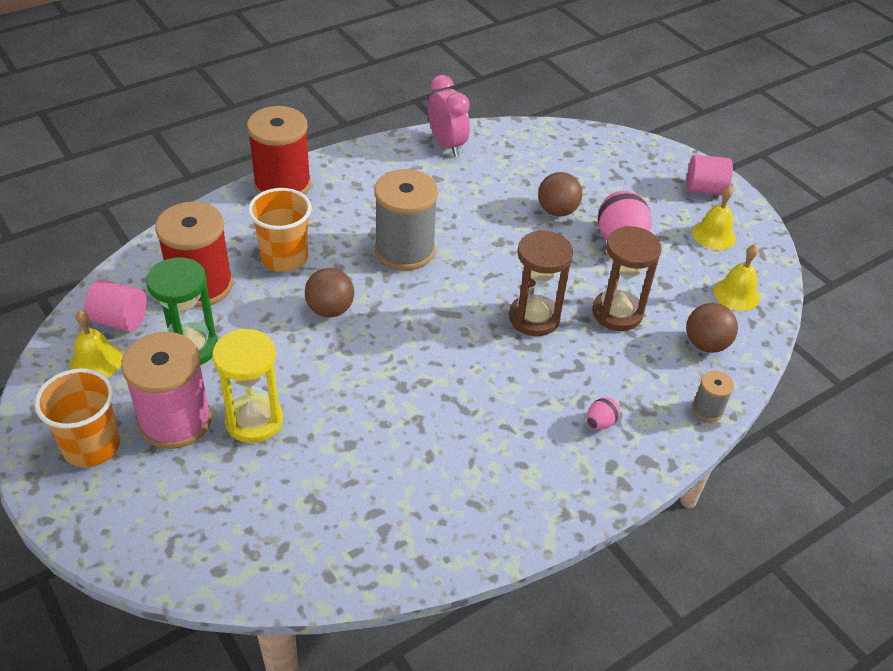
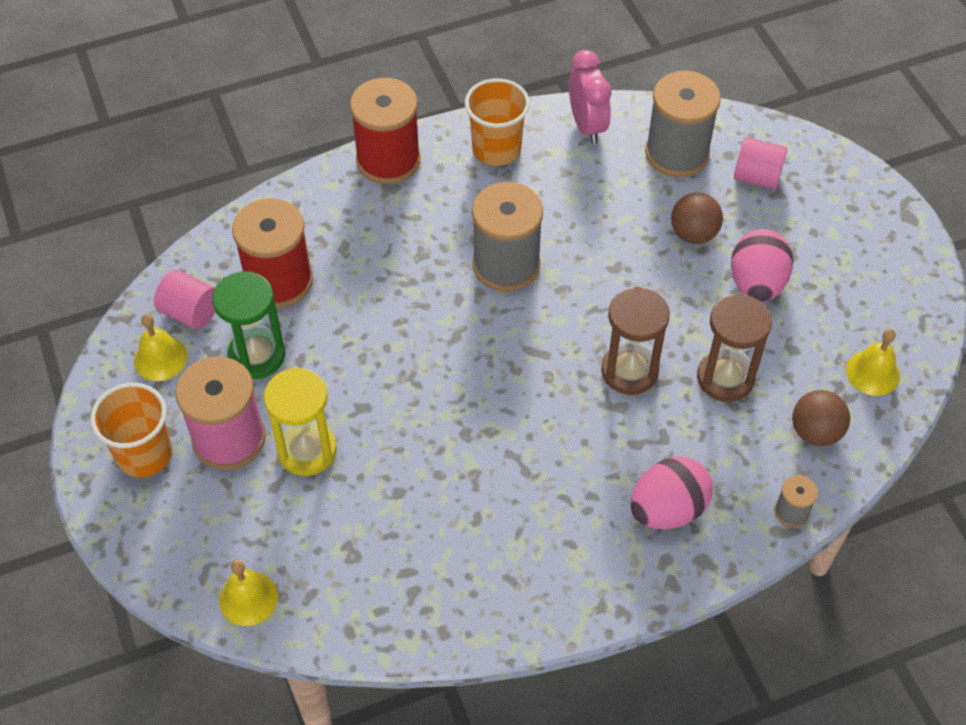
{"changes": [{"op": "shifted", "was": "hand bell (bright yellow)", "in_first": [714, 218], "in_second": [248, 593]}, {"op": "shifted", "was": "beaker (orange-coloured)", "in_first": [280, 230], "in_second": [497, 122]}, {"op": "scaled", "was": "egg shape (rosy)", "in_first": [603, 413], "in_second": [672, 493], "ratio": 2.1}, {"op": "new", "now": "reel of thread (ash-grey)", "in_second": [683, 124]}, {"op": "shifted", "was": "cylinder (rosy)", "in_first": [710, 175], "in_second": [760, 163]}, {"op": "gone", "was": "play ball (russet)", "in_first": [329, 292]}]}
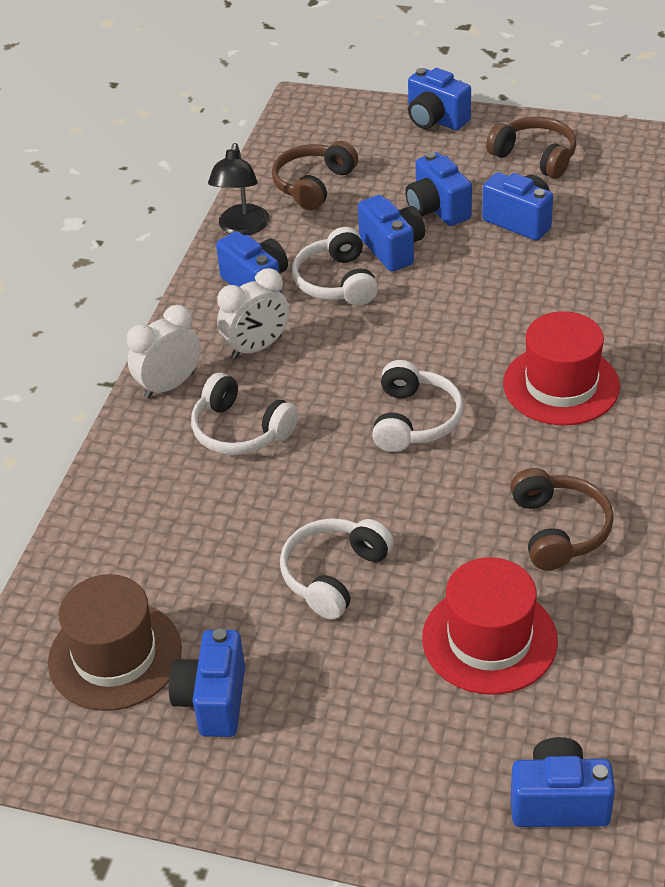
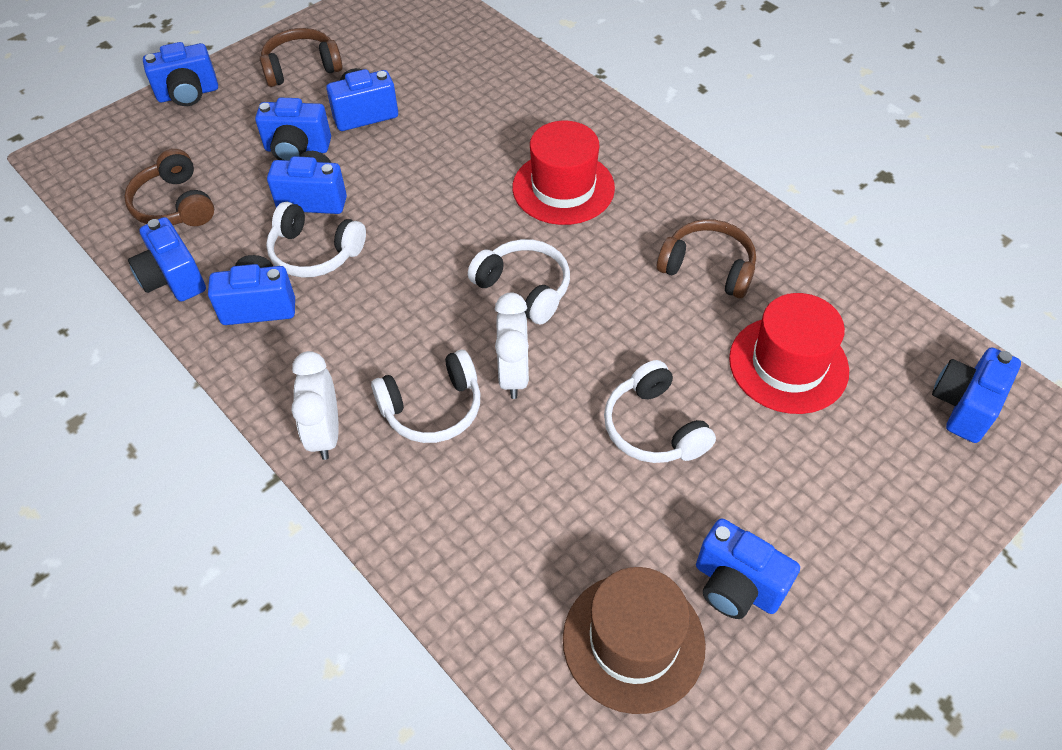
{"changes": [{"op": "swapped", "was": "reading lamp (ebony)", "now": "camera (royal blue)", "in_first": [238, 189], "in_second": [167, 259]}, {"op": "shifted", "was": "alarm clock (pure white)", "in_first": [253, 313], "in_second": [512, 346]}]}
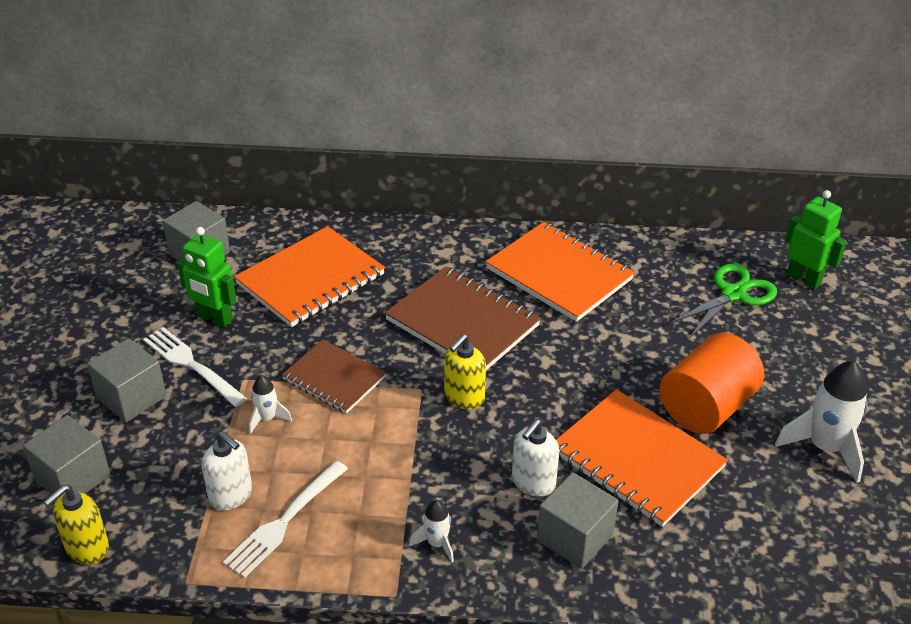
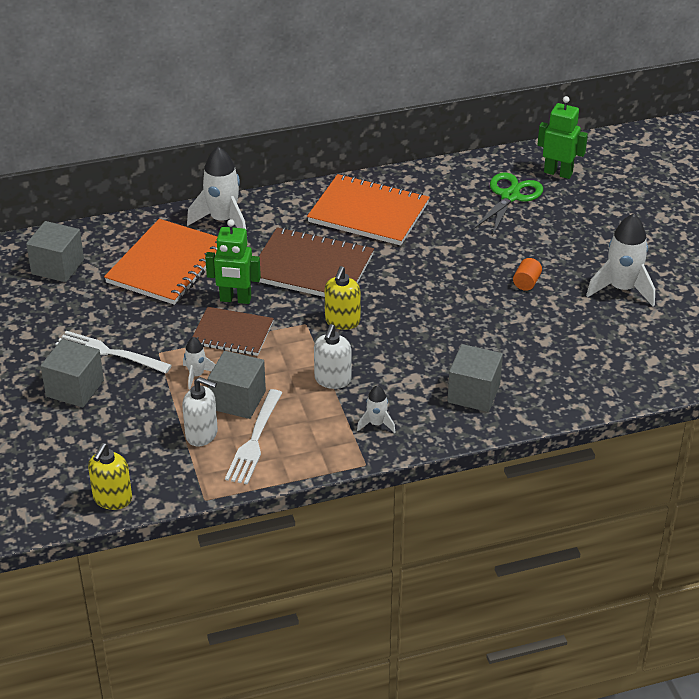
{"changes": [{"op": "new", "now": "spaceship (pure white)", "in_second": [216, 188]}, {"op": "shifted", "was": "robot (emerald)", "in_first": [206, 277], "in_second": [233, 261]}, {"op": "shifted", "was": "solid cube (ash-grey)", "in_first": [66, 454], "in_second": [237, 385]}, {"op": "shifted", "was": "soap dispenser (pure white)", "in_first": [535, 458], "in_second": [332, 356]}, {"op": "scaled", "was": "cylinder (orange-coloured)", "in_first": [711, 383], "in_second": [527, 274], "ratio": 0.4}, {"op": "gone", "was": "notebook (orange-coloured)", "in_first": [642, 458]}]}
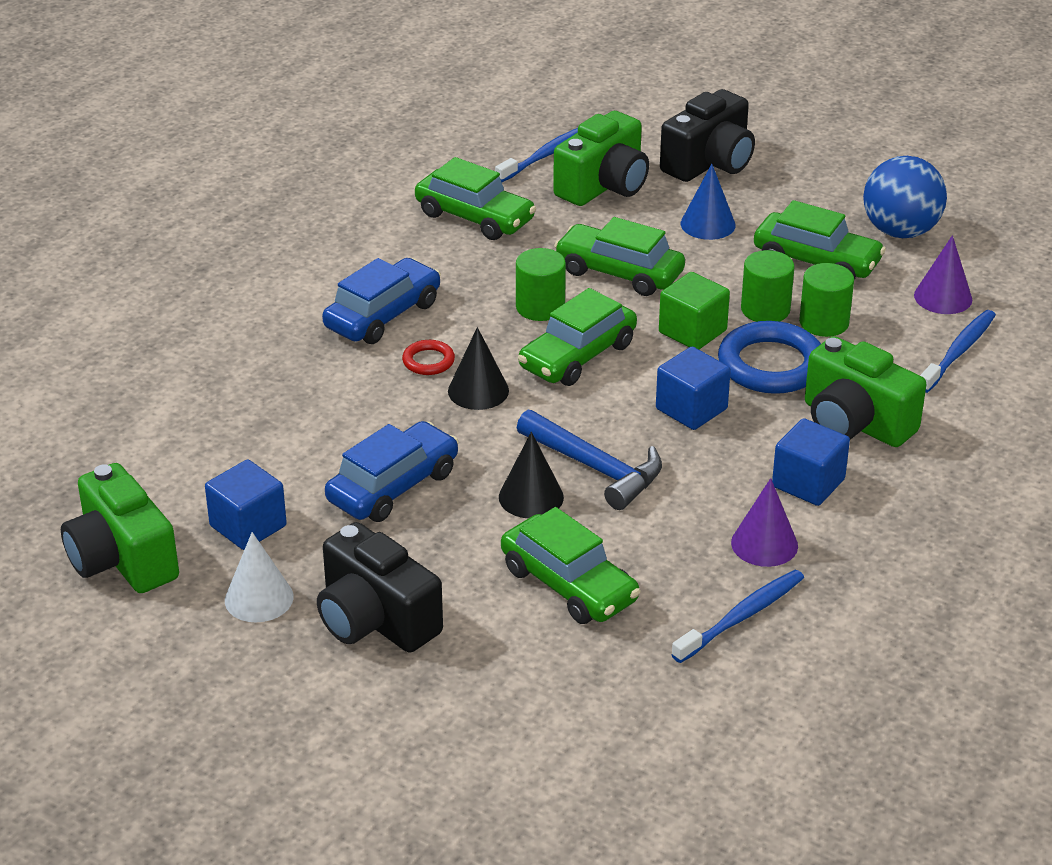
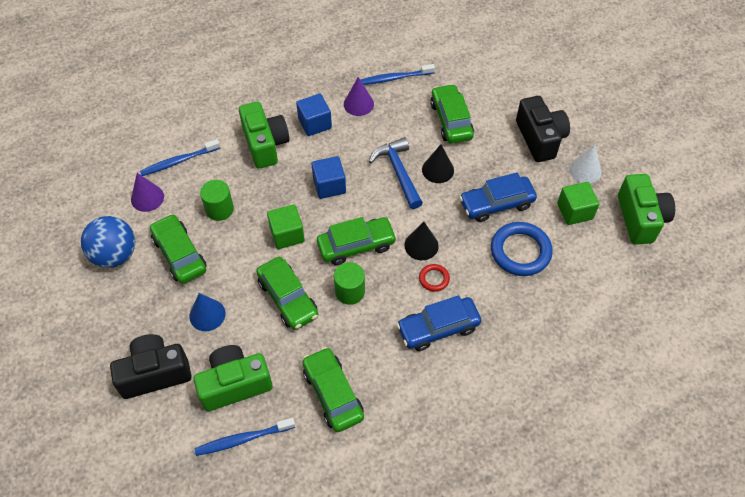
{"changes": [{"op": "shifted", "was": "torus (royal blue)", "in_first": [769, 357], "in_second": [522, 249]}, {"op": "repainted", "was": "solid cube (royal blue)", "now": "solid cube (emerald)", "in_first": [246, 504], "in_second": [578, 203]}, {"op": "gone", "was": "cylinder (emerald)", "in_first": [768, 286]}]}
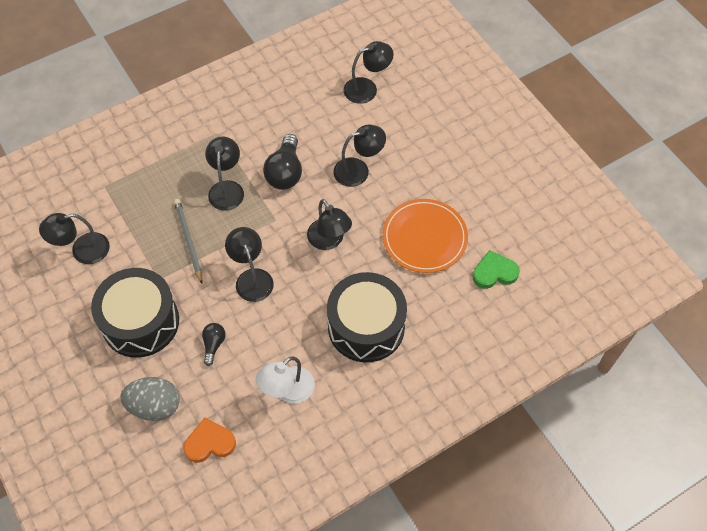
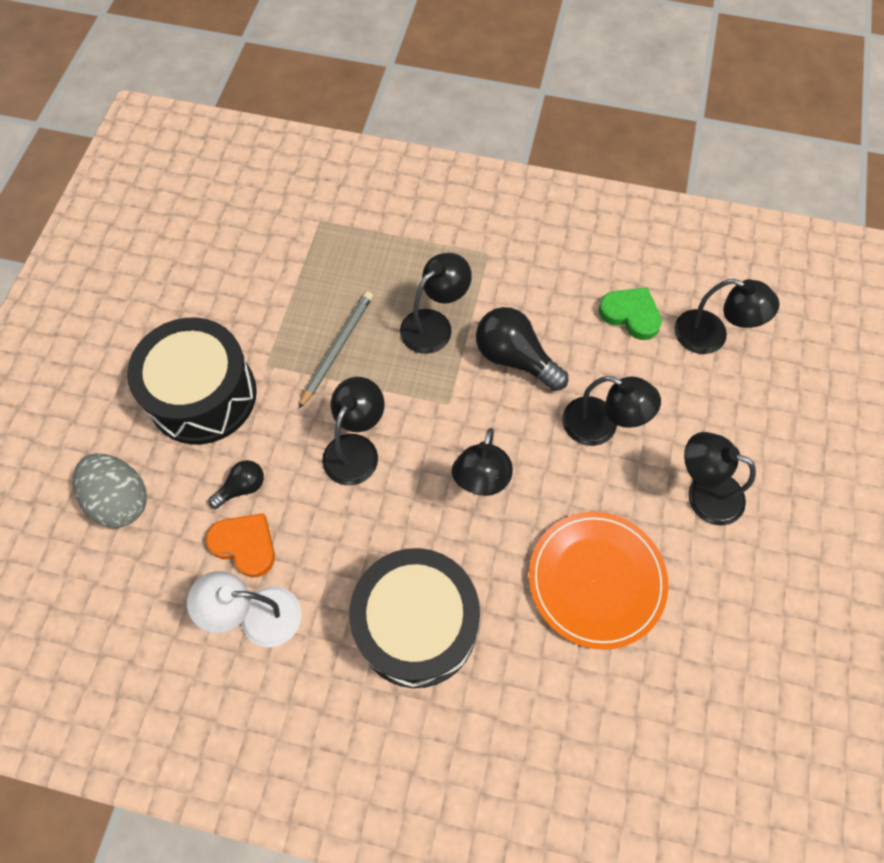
{"changes": [{"op": "shifted", "was": "love heart (orange-coloured)", "in_first": [209, 440], "in_second": [240, 545]}, {"op": "rotated", "was": "light bulb (ebony)", "in_first": [282, 162], "in_second": [522, 349], "clockwise": 75}, {"op": "shifted", "was": "love heart (emerald)", "in_first": [496, 269], "in_second": [630, 313]}, {"op": "shifted", "was": "reading lamp (ebony)", "in_first": [74, 238], "in_second": [720, 479]}]}
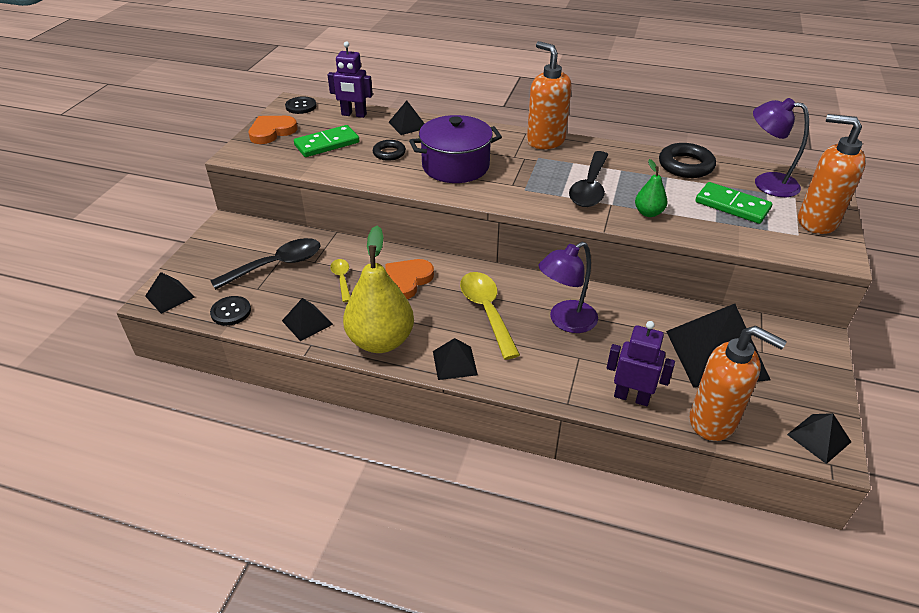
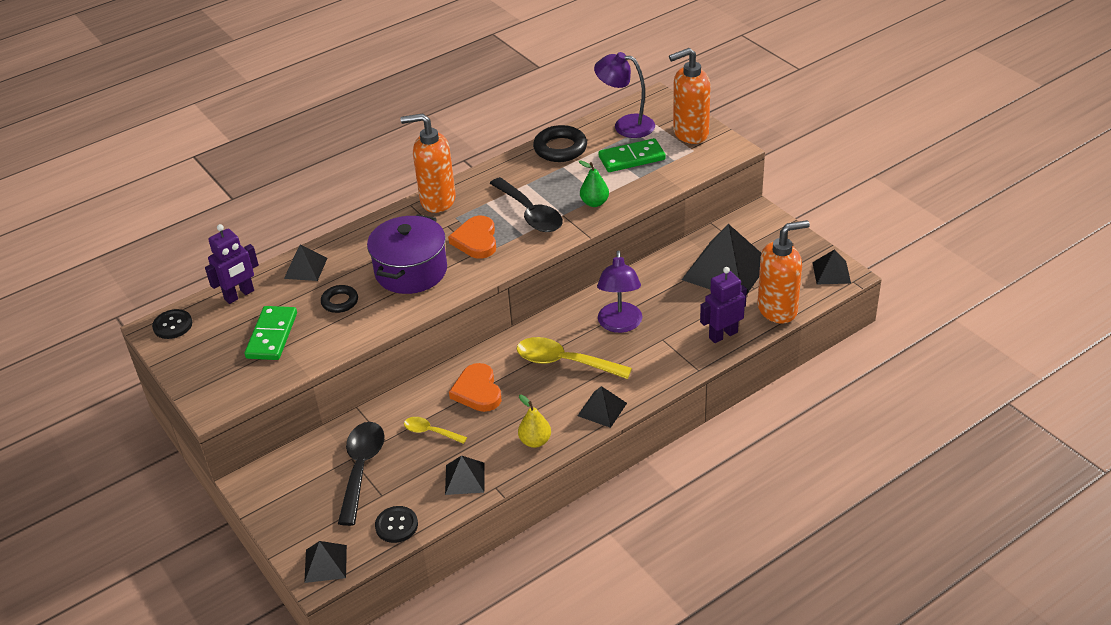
{"changes": [{"op": "shifted", "was": "love heart (orange-coloured)", "in_first": [272, 130], "in_second": [472, 237]}, {"op": "scaled", "was": "toy pear (bright yellow)", "in_first": [378, 289], "in_second": [534, 421], "ratio": 0.49}, {"op": "rotated", "was": "reading lamp (violet)", "in_first": [781, 147], "in_second": [624, 95], "clockwise": 45}]}
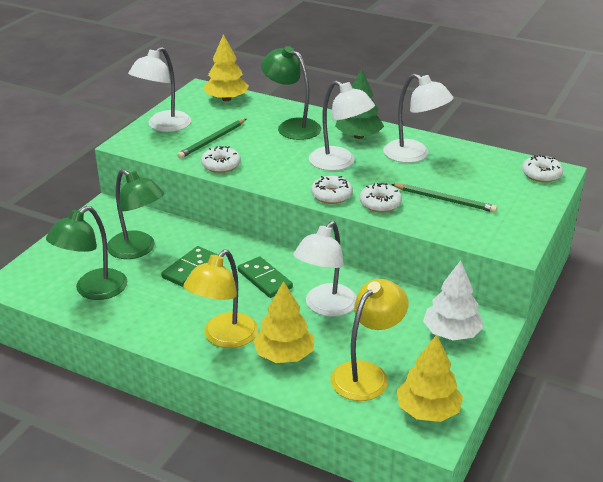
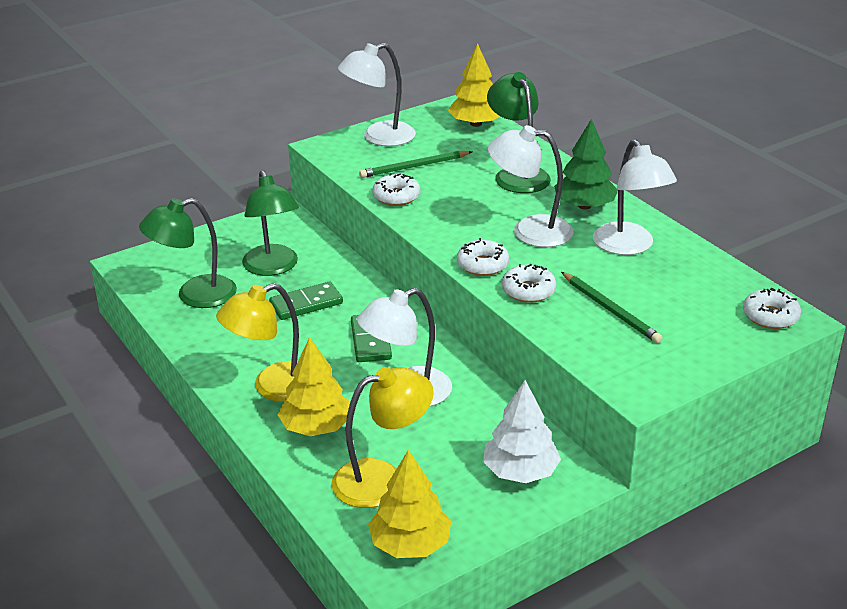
{"changes": [{"op": "rotated", "was": "reading lamp (pure white)", "in_first": [342, 125], "in_second": [530, 186], "clockwise": 120}]}
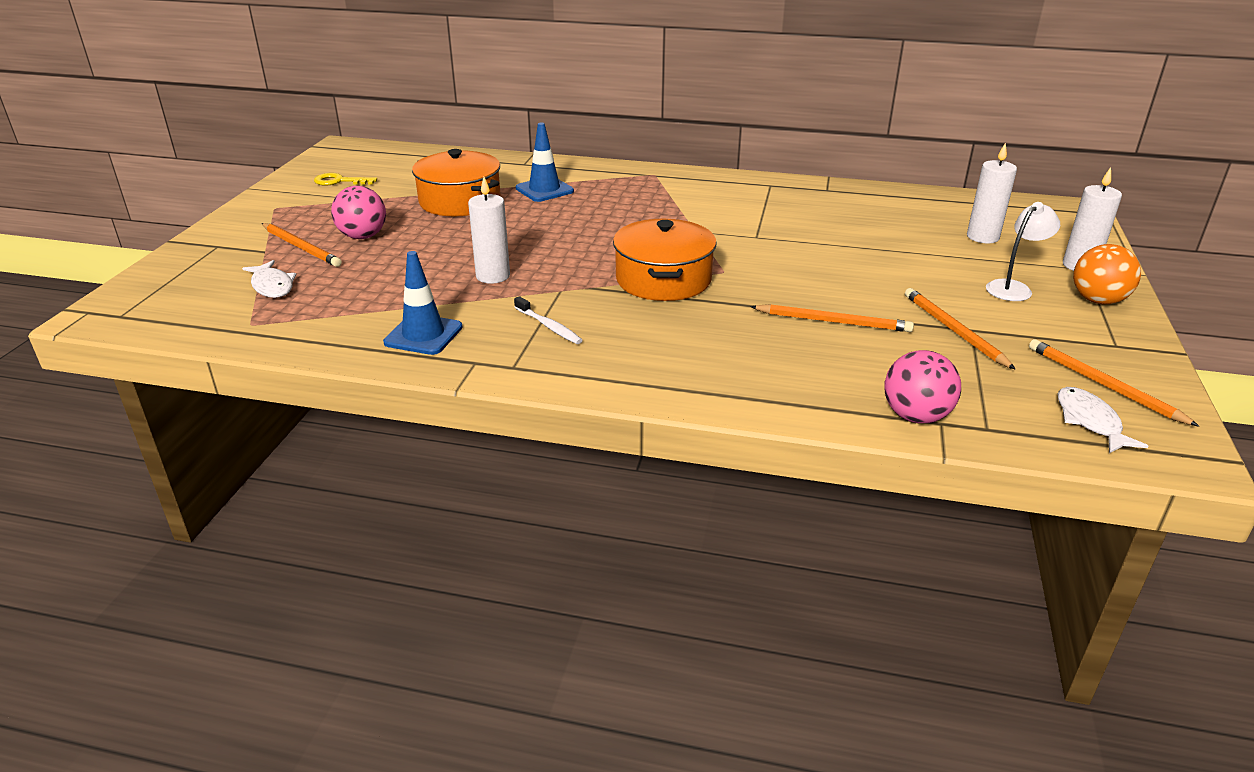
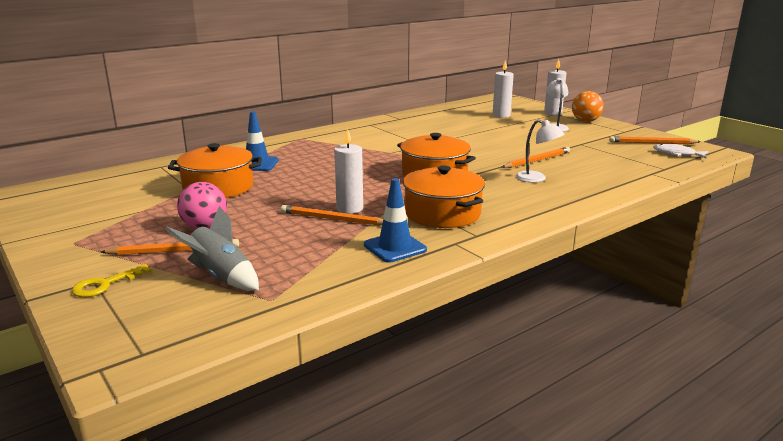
{"changes": [{"op": "shifted", "was": "door key (bright yellow)", "in_first": [345, 179], "in_second": [111, 280]}, {"op": "swapped", "was": "fish (pure white)", "now": "spaceship (ash-grey)", "in_first": [269, 279], "in_second": [212, 248]}, {"op": "shifted", "was": "wooden pencil (orange-coloured)", "in_first": [960, 329], "in_second": [331, 215]}, {"op": "swapped", "was": "tooth brush (pure white)", "now": "pot (orange-coloured)", "in_first": [548, 320], "in_second": [444, 196]}, {"op": "new", "now": "reading lamp (pure white)", "in_second": [540, 151]}, {"op": "gone", "was": "play ball (rosy)", "in_first": [922, 386]}]}
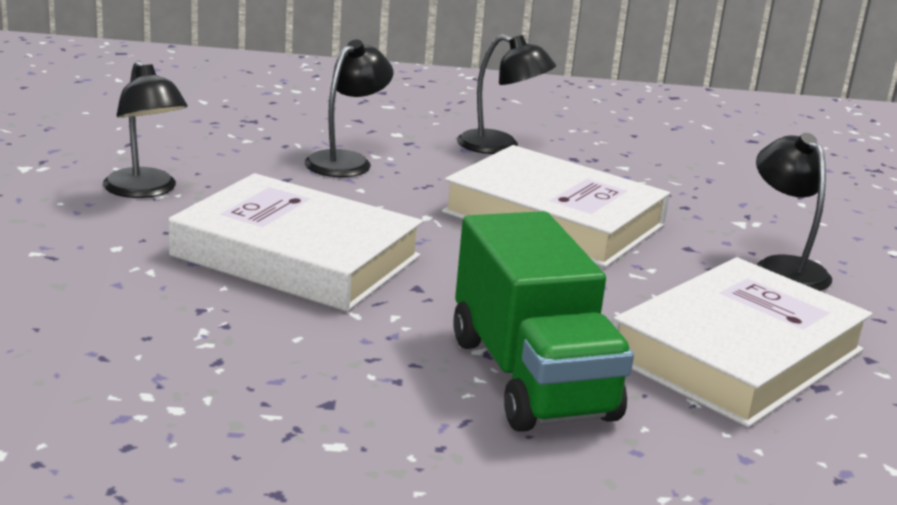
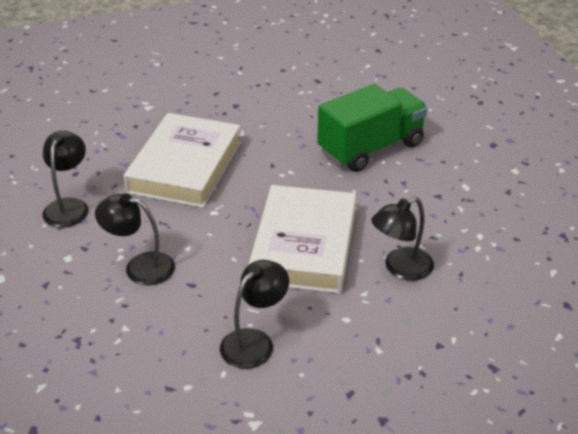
{"changes": [{"op": "shifted", "was": "reading lamp (ebony)", "in_first": [794, 212], "in_second": [402, 239]}, {"op": "gone", "was": "hardback (pure white)", "in_first": [742, 342]}]}
